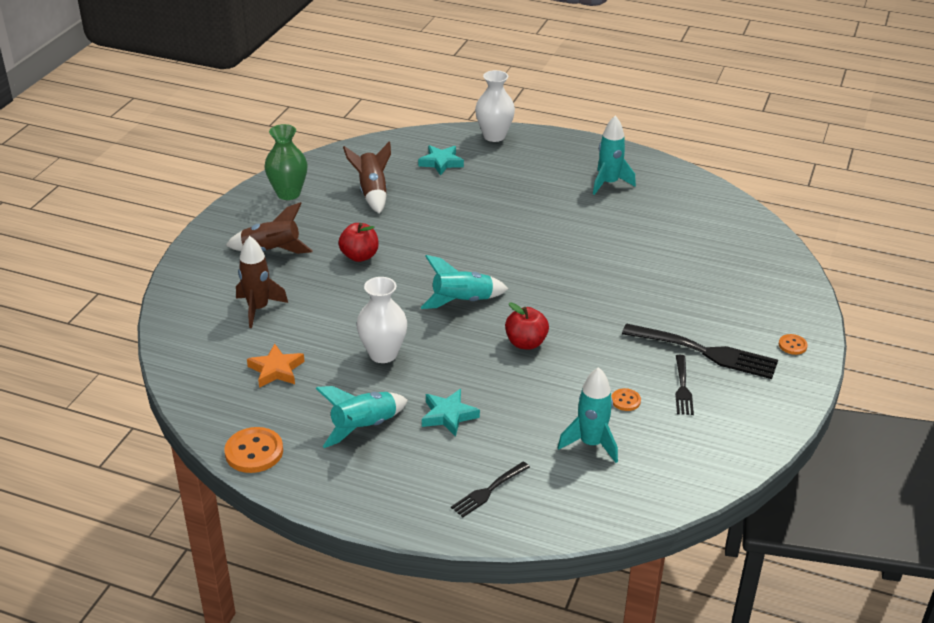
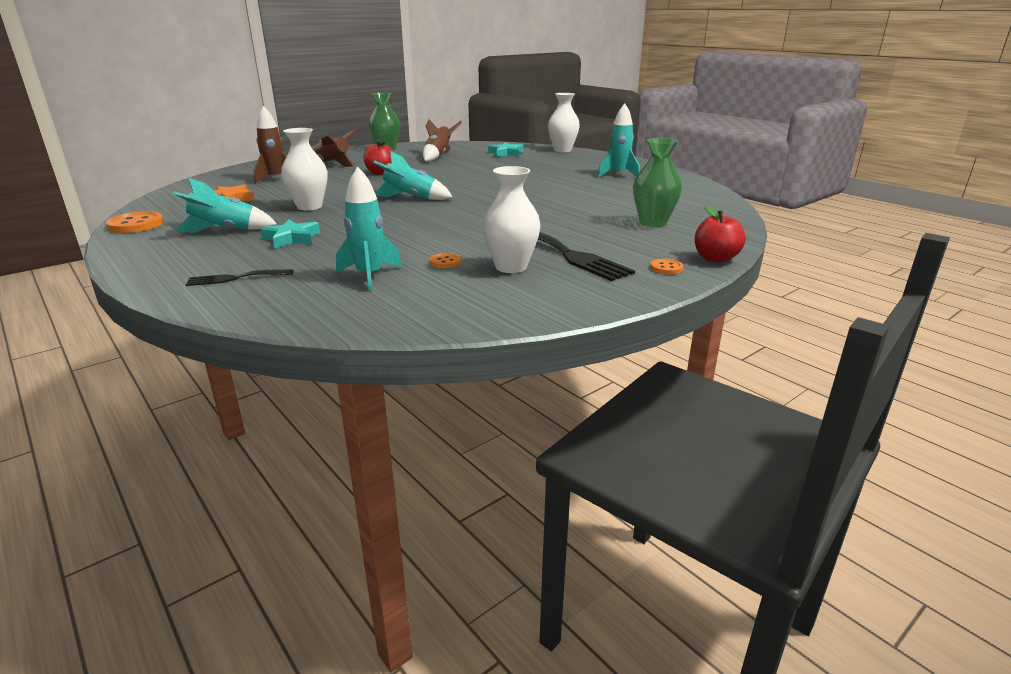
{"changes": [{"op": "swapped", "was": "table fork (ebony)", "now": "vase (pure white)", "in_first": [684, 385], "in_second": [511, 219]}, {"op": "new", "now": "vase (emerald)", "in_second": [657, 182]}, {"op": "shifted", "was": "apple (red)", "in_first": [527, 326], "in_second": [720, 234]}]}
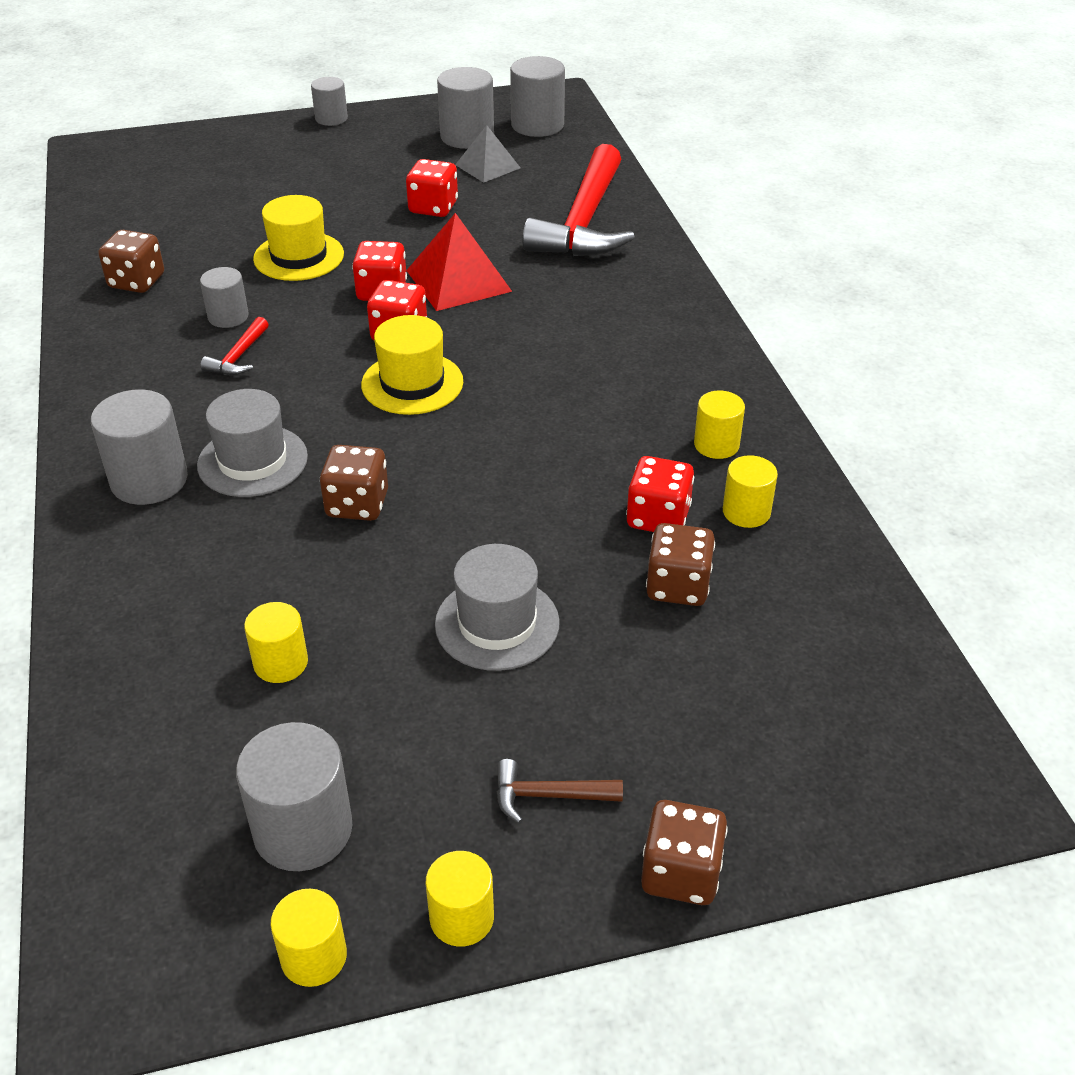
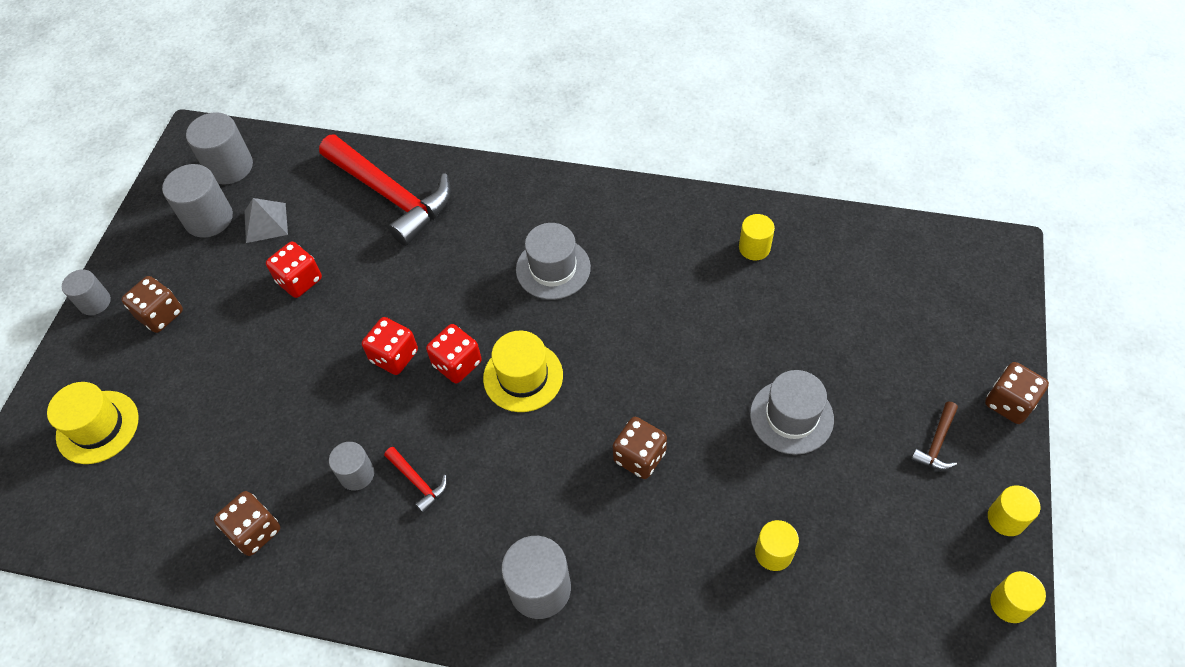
{"changes": [{"op": "shifted", "was": "hat (bright yellow)", "in_first": [298, 238], "in_second": [92, 423]}, {"op": "shifted", "was": "game die (russet)", "in_first": [680, 564], "in_second": [152, 304]}, {"op": "shifted", "was": "hat (ash-grey)", "in_first": [252, 443], "in_second": [553, 261]}, {"op": "gone", "was": "cylinder (ash-grey)", "in_first": [294, 796]}, {"op": "gone", "was": "pyramid (red)", "in_first": [459, 262]}, {"op": "gone", "was": "game die (red)", "in_first": [660, 494]}, {"op": "gone", "was": "cylinder (bright yellow)", "in_first": [719, 425]}]}
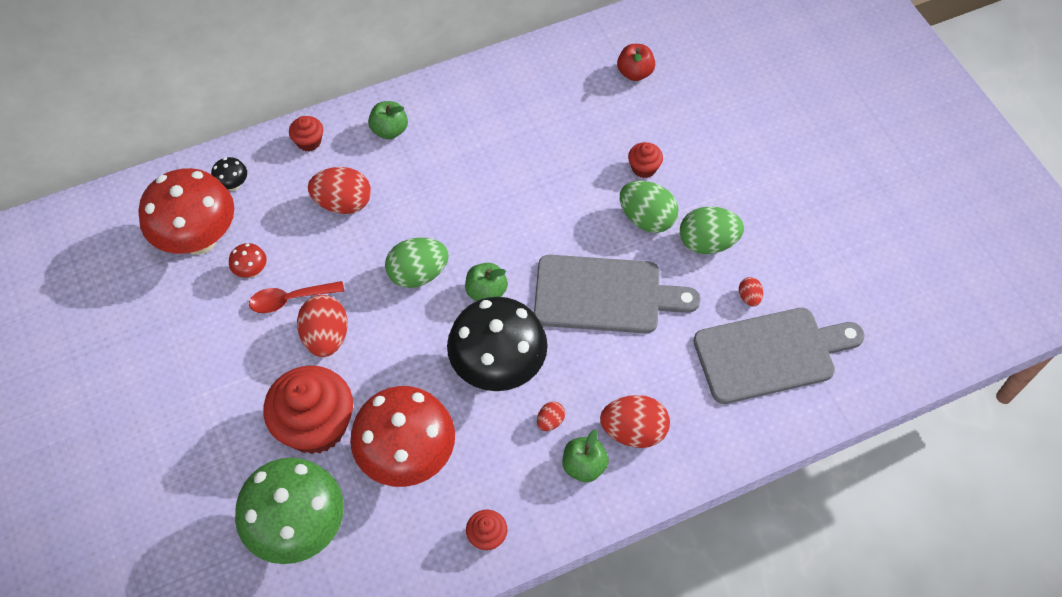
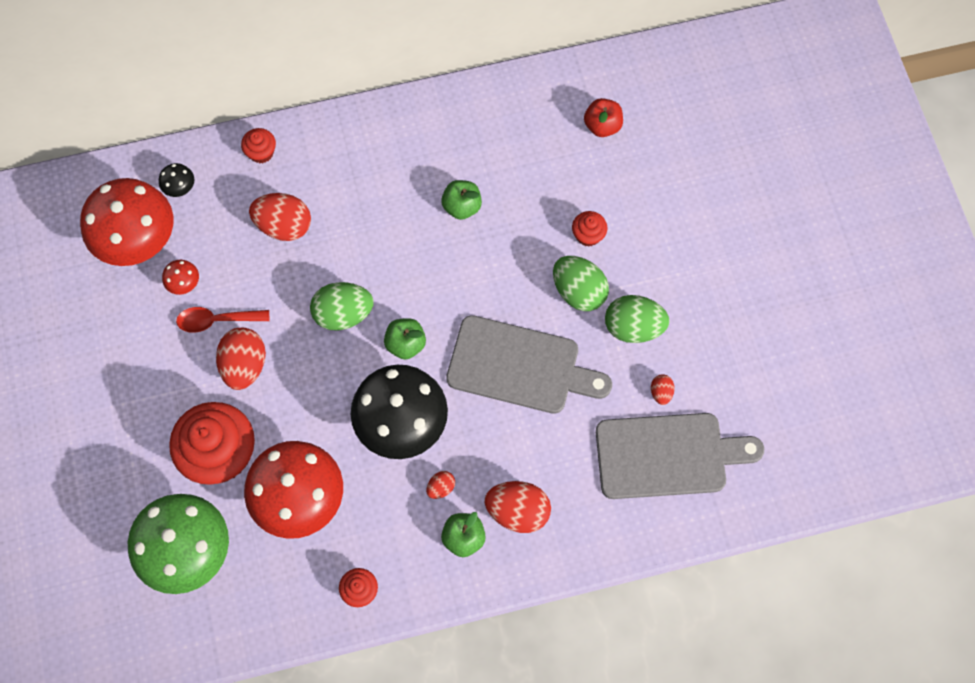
{"changes": [{"op": "shifted", "was": "apple (emerald)", "in_first": [388, 120], "in_second": [461, 200]}]}
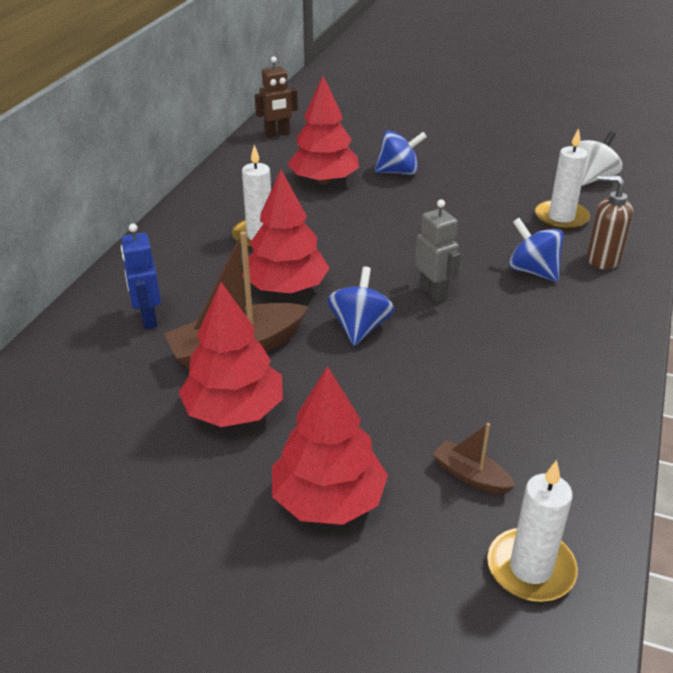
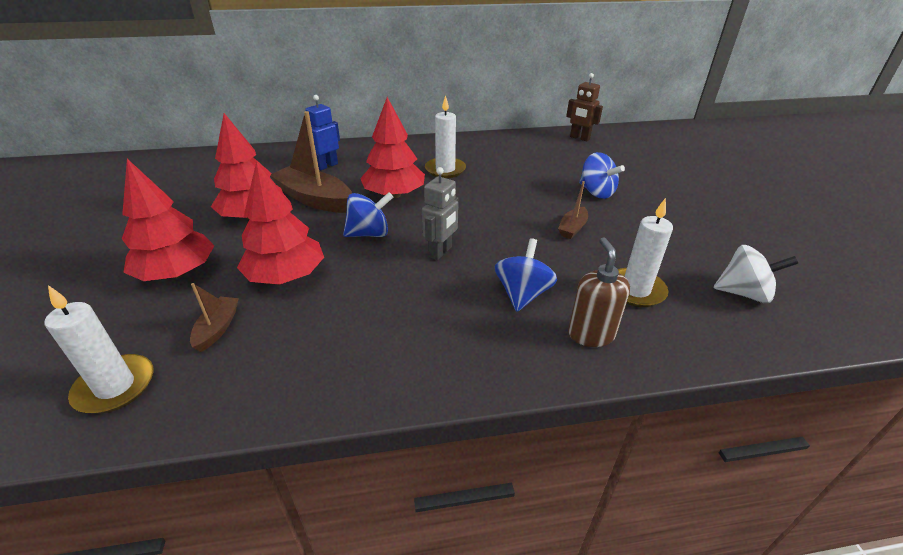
{"changes": [{"op": "shifted", "was": "fir tree (red)", "in_first": [323, 130], "in_second": [280, 223]}, {"op": "new", "now": "sailboat (russet)", "in_second": [573, 210]}]}
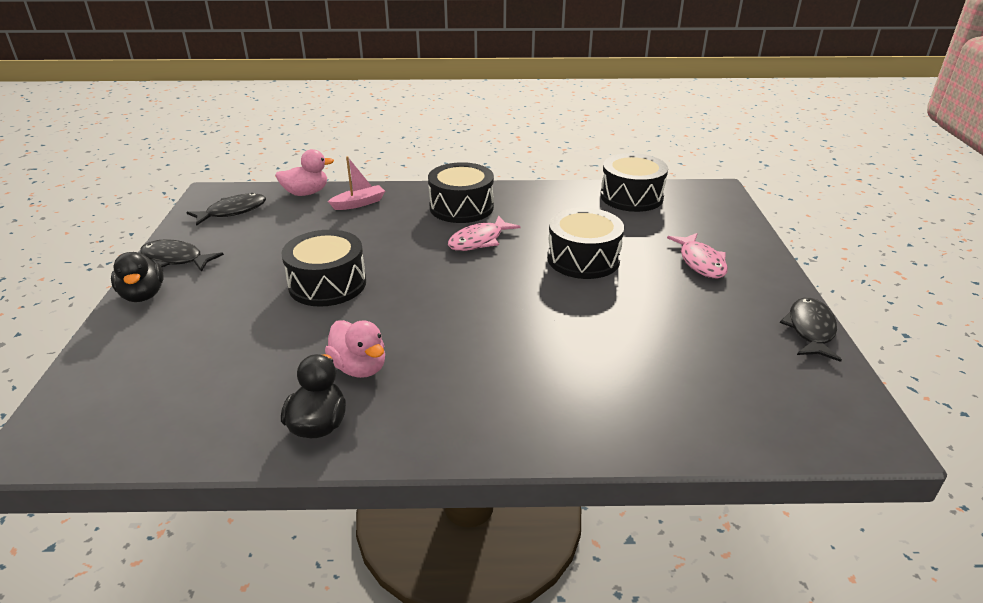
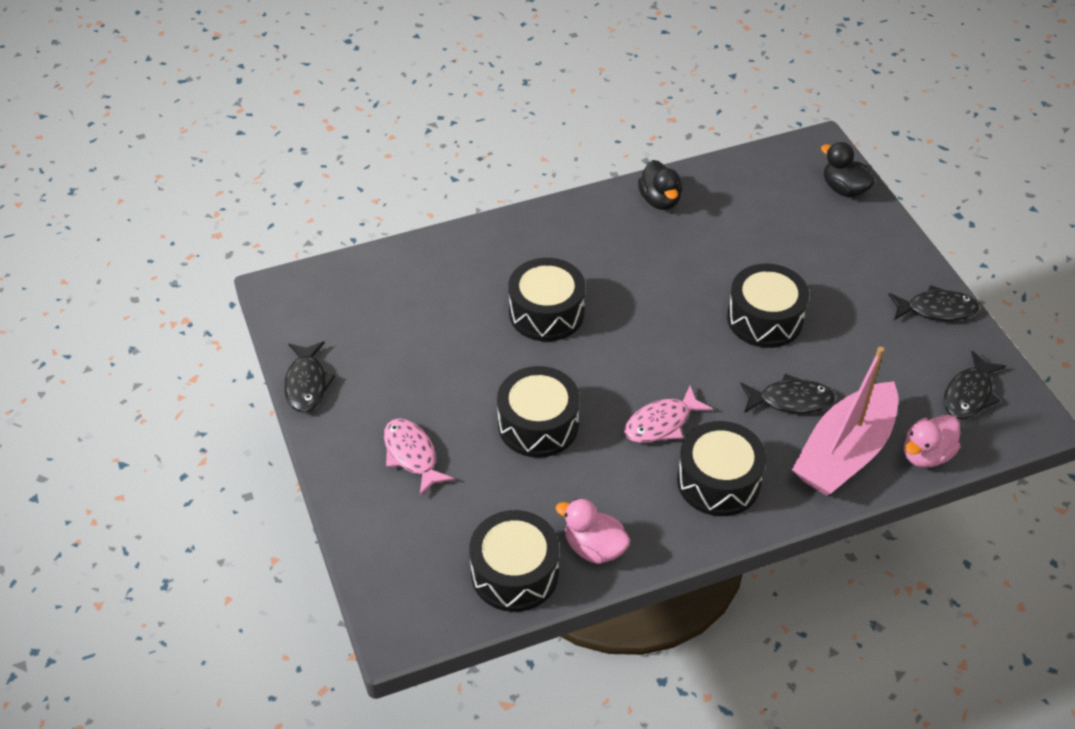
{"changes": [{"op": "new", "now": "snare drum (ebony)", "in_second": [547, 299]}, {"op": "shifted", "was": "toy duck (rosy)", "in_first": [355, 349], "in_second": [593, 531]}, {"op": "rotated", "was": "fish (rosy)", "in_first": [484, 233], "in_second": [668, 414], "clockwise": -150}, {"op": "new", "now": "fish (ebony)", "in_second": [787, 394]}, {"op": "scaled", "was": "sailboat (rosy)", "in_first": [356, 183], "in_second": [845, 421], "ratio": 2.14}, {"op": "shifted", "was": "toy duck (ebony)", "in_first": [137, 277], "in_second": [848, 169]}]}
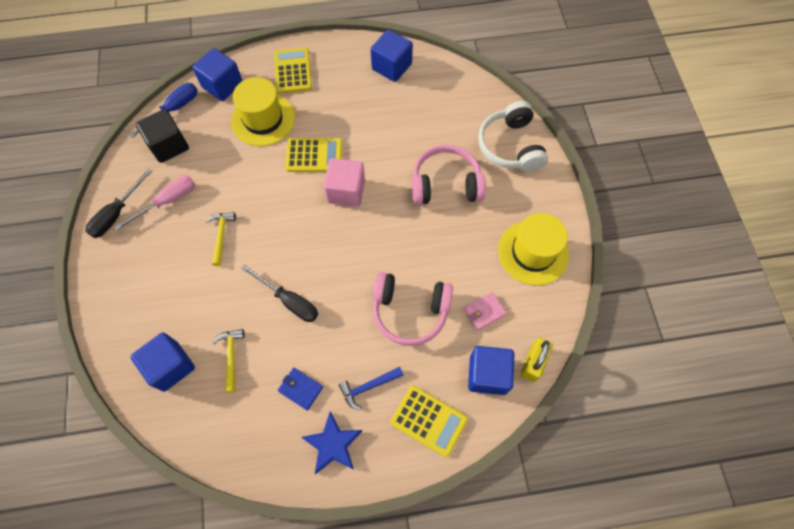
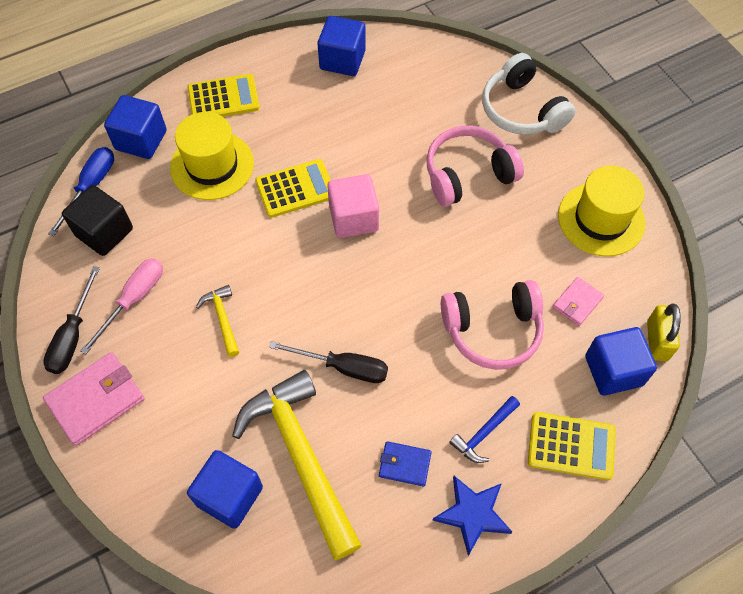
{"changes": [{"op": "new", "now": "wallet (rosy)", "in_second": [93, 399]}, {"op": "rotated", "was": "adding machine (bright yellow)", "in_first": [293, 71], "in_second": [224, 95], "clockwise": 105}, {"op": "scaled", "was": "carpenter's hammer (bright yellow)", "in_first": [228, 361], "in_second": [297, 465], "ratio": 2.28}]}
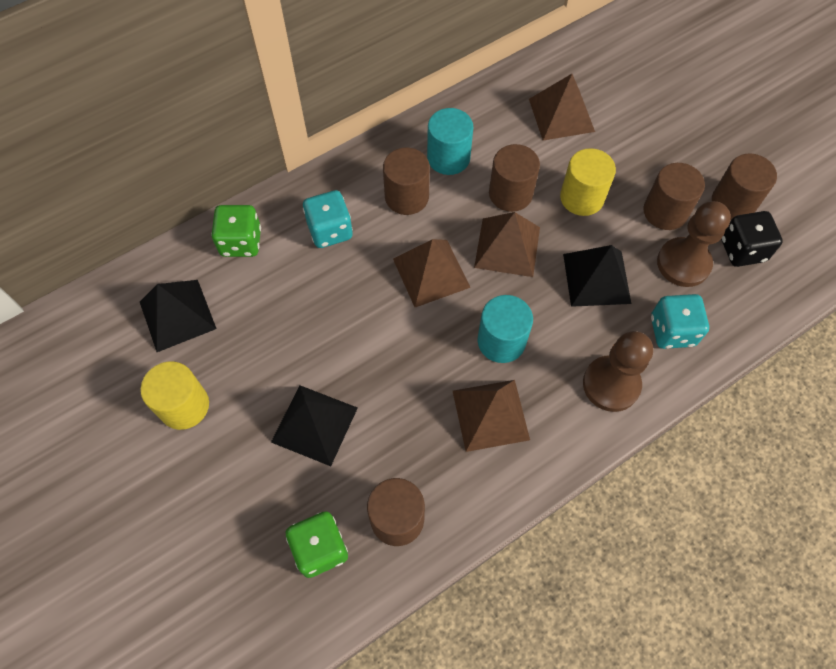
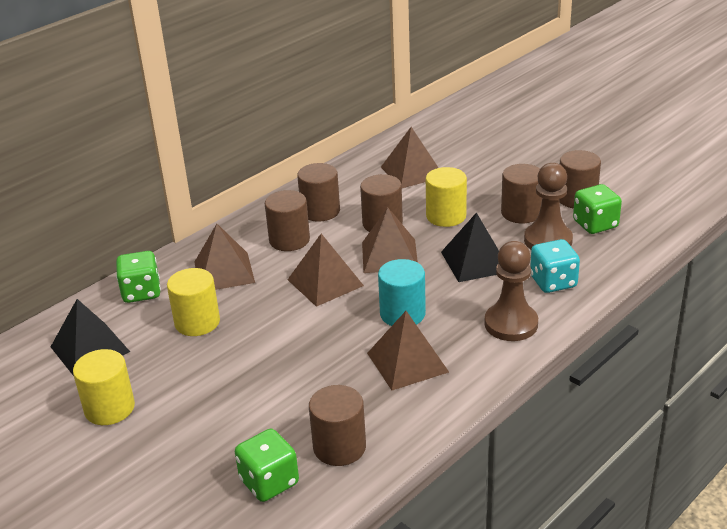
{"changes": [{"op": "new", "now": "cylinder (bright yellow)", "in_second": [193, 302]}, {"op": "swapped", "was": "game die (turquoise)", "now": "pyramid (russet)", "in_first": [328, 219], "in_second": [225, 257]}, {"op": "repainted", "was": "cylinder (turquoise)", "now": "cylinder (russet)", "in_first": [450, 141], "in_second": [318, 192]}, {"op": "repainted", "was": "game die (ebony)", "now": "game die (emerald)", "in_first": [752, 239], "in_second": [597, 209]}, {"op": "gone", "was": "pyramid (ebony)", "in_first": [314, 425]}]}
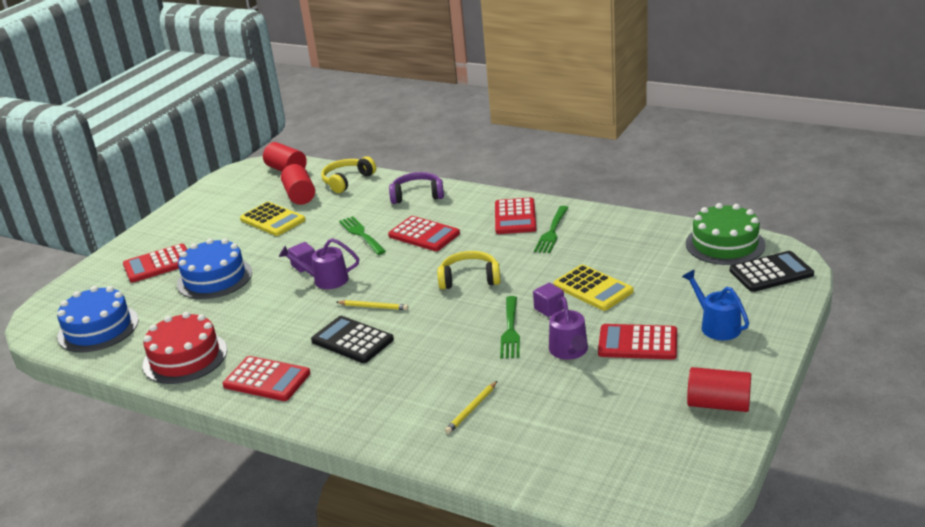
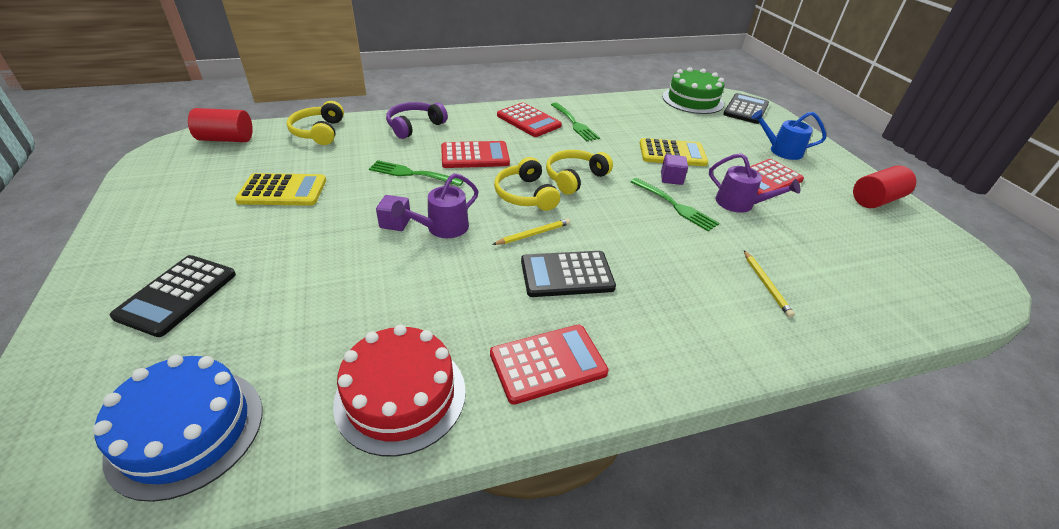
{"changes": [{"op": "repainted", "was": "adding machine (red)", "now": "adding machine (ebony)", "in_first": [155, 263], "in_second": [173, 296]}, {"op": "new", "now": "headset (bright yellow)", "in_second": [527, 184]}, {"op": "gone", "was": "cake (royal blue)", "in_first": [214, 268]}, {"op": "gone", "was": "cylinder (red)", "in_first": [298, 184]}]}
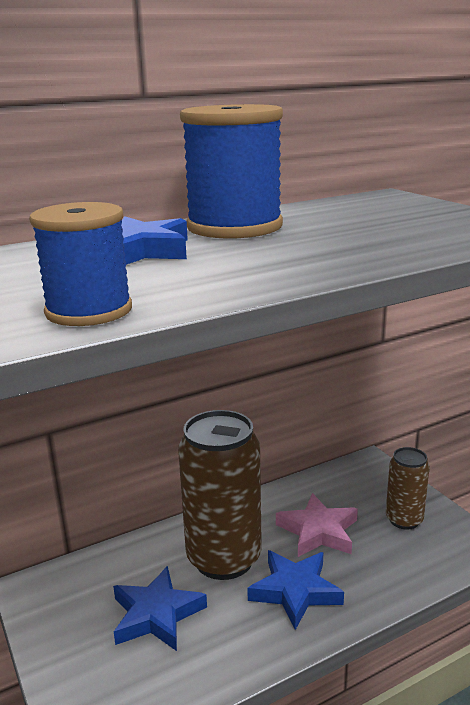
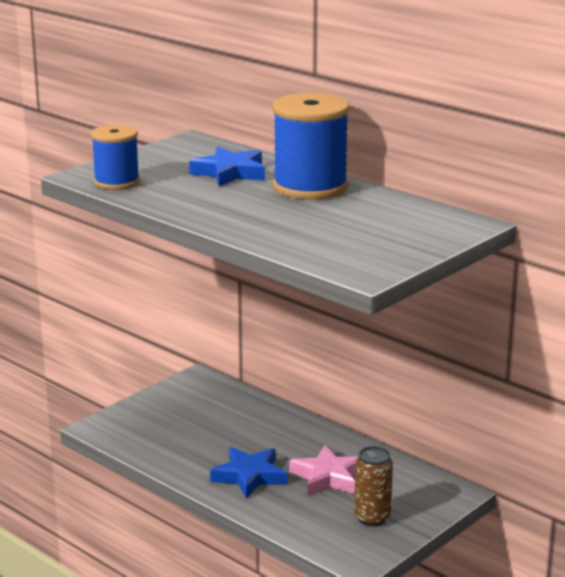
{"changes": [{"op": "gone", "was": "star (royal blue)", "in_first": [160, 608]}, {"op": "gone", "was": "tin (russet)", "in_first": [220, 495]}]}
